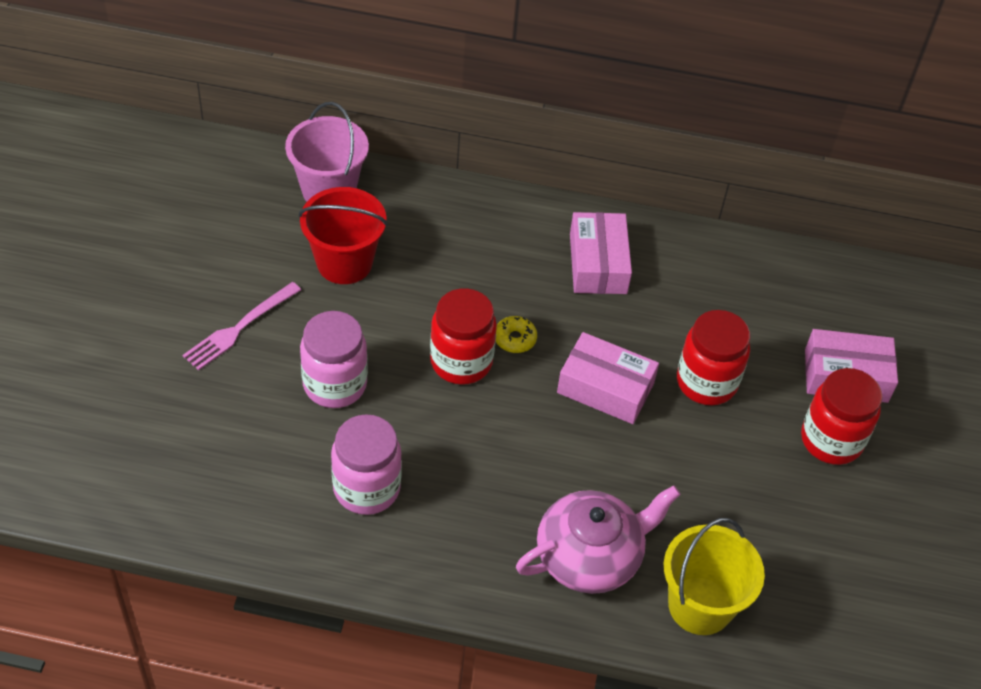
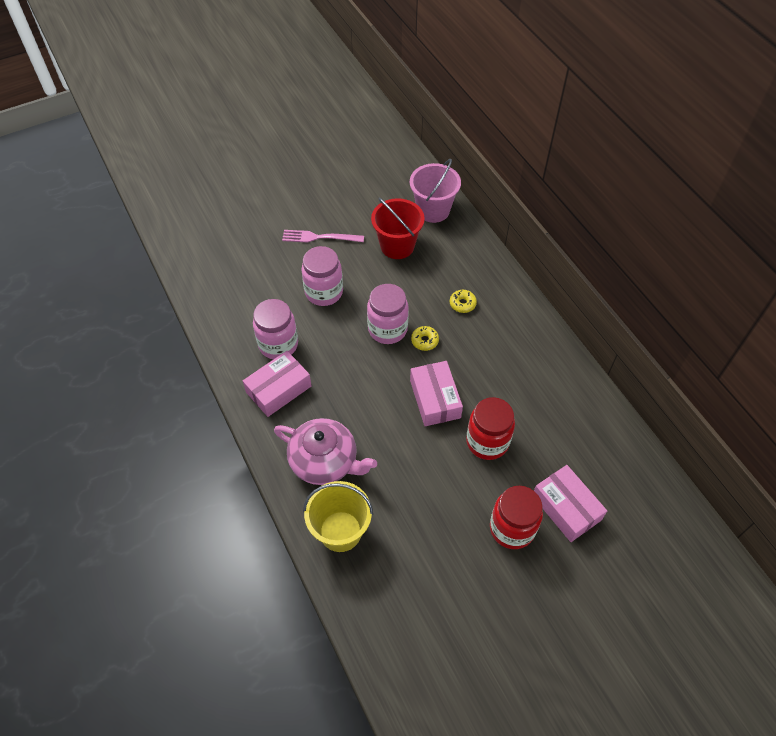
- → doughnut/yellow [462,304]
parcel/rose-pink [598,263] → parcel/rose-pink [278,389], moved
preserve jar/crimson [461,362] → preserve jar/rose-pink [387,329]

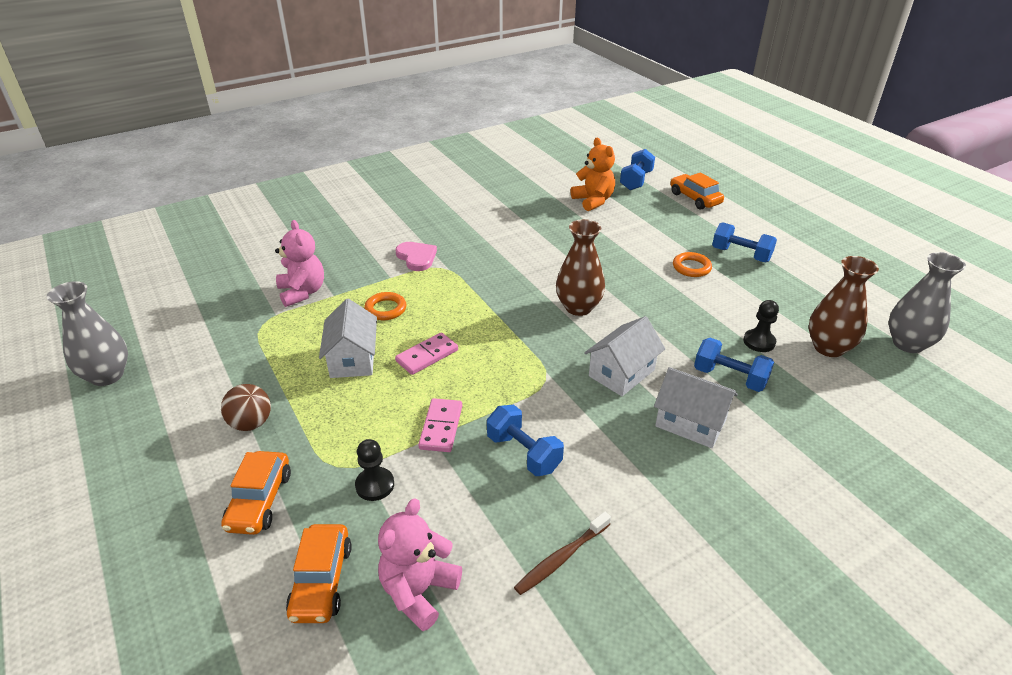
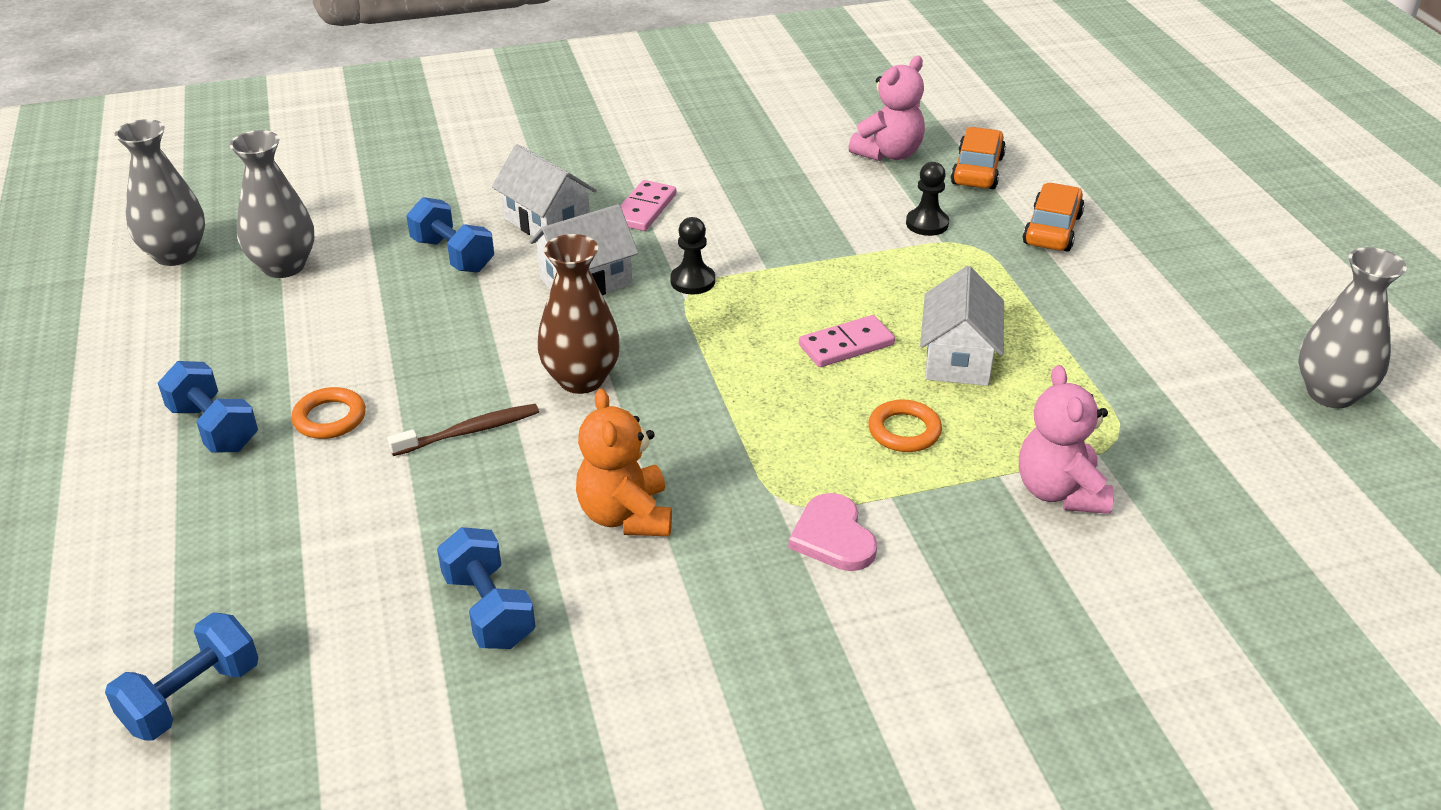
play ball/russet [251,423] → -
automobile/bright orange [695,198] → -
domino piece/rose-pink [441,427] → domino piece/rose-pink [644,209], moved
dumbbell/blue [524,453] → dumbbell/blue [489,610], moved
dental brush/russet [561,558] → dental brush/russet [469,431], moved
teddy/bright orange [593,201] → teddy/bright orange [626,516], moved
game pawn/black [759,342] → game pawn/black [692,281], moved
vase/russet [828,348] → vase/ash-grey [284,266]

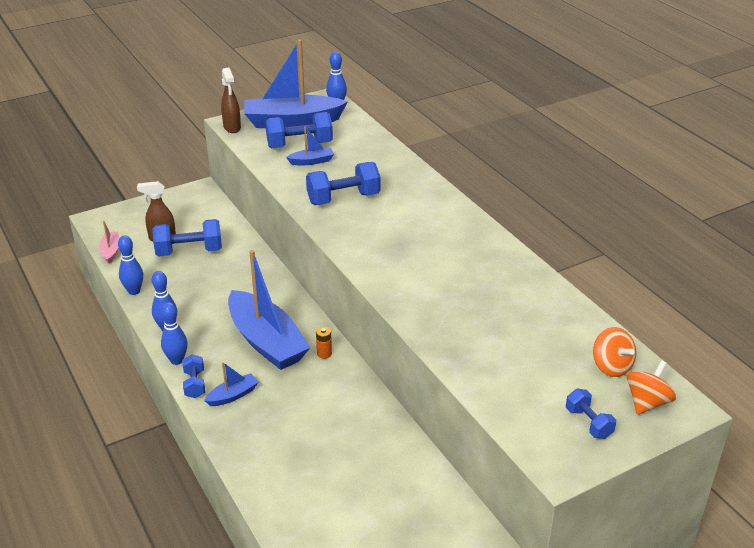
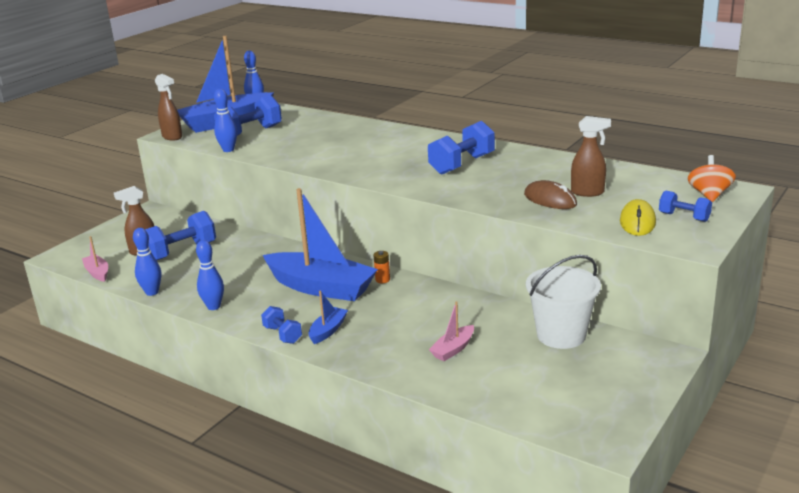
sailboat/blue [311,161] → -
spinning top/bright orange [611,366] → -
- → sailboat/rose-pink [453,349]
- → mouse/russet [550,200]
- → sand bucket/snow-white [561,335]
- → spray bottle/russet [588,192]
- → mouse/yellow [637,222]
tenpin/blue [177,360] → tenpin/blue [228,150], moved
dumbbell/blue [343,198] → dumbbell/blue [462,164], moved

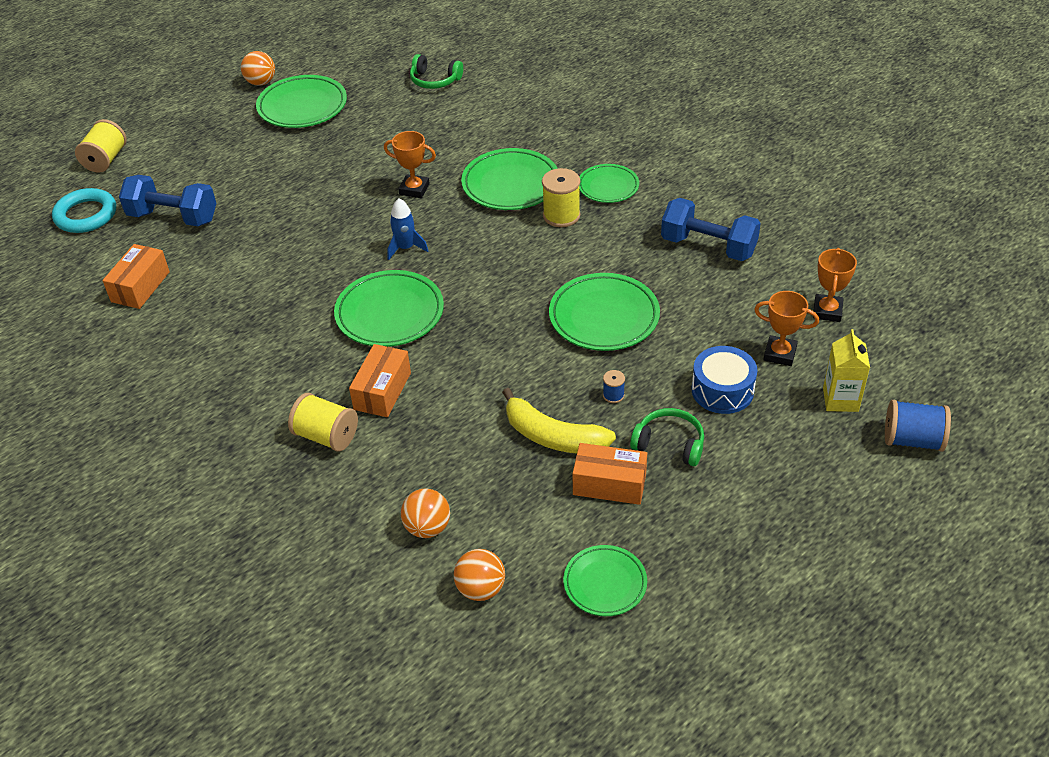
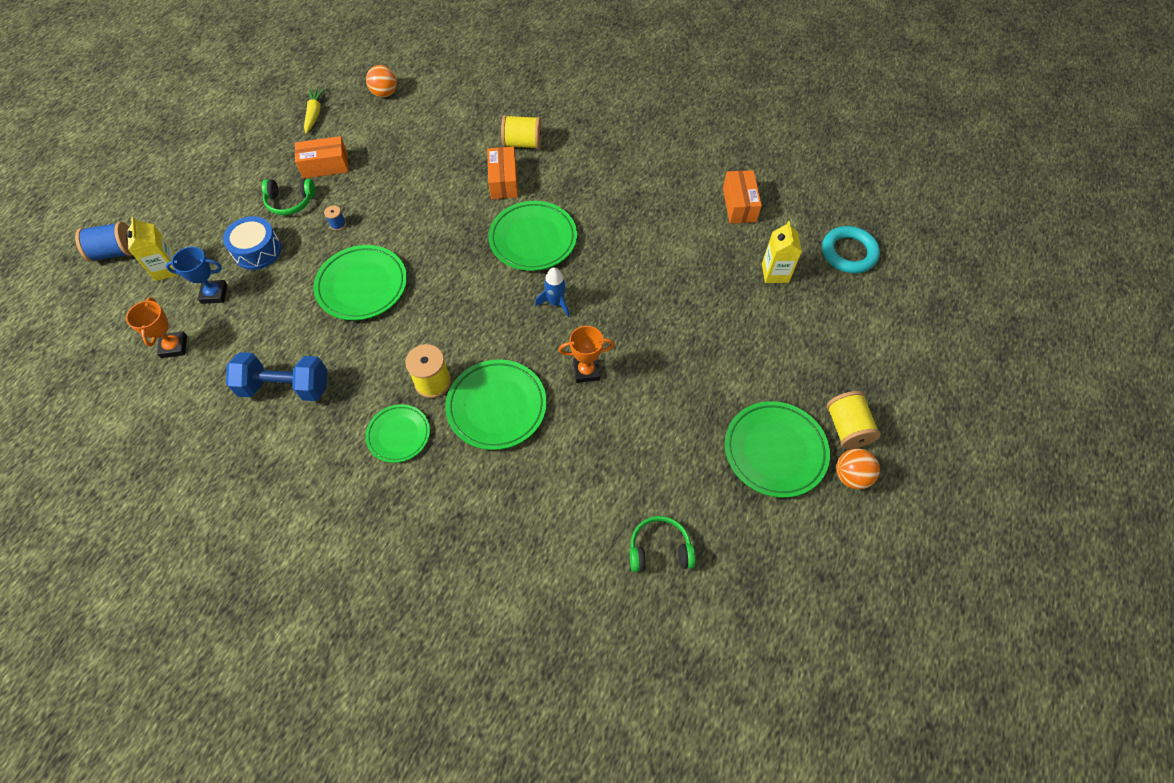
play ball/bright orange [427,527] → -
toy banana/yellow [553,437] → -
spool/yellow [106,160] → spool/yellow [847,428], moved
dumbbell/blue [173,217] → carton/yellow [775,273]
flat dish/green [605,583] → toy carrot/yellow [314,114]
trophy/bright orange [780,354] → trophy/blue [214,294]

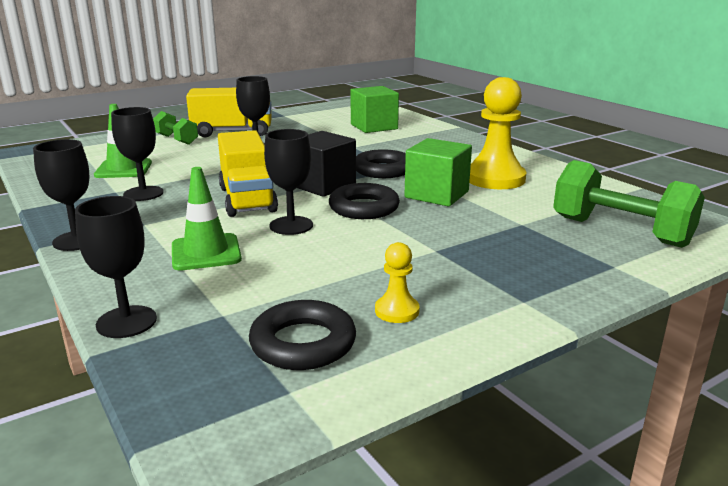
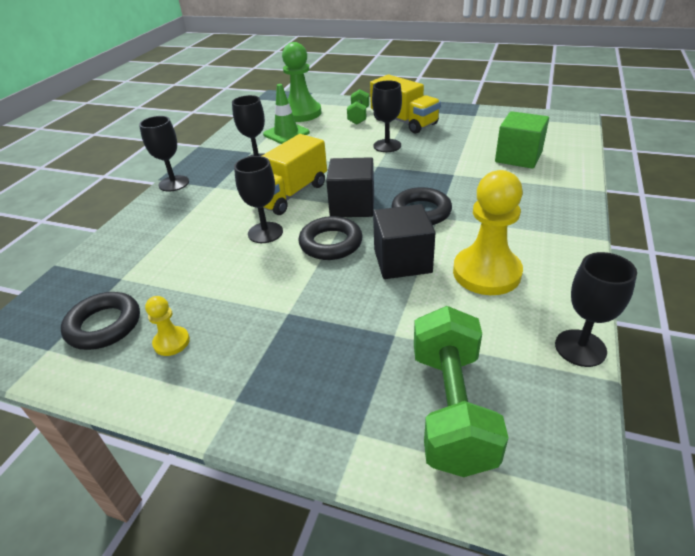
traffic cone/green [206,252] → -
- → game pawn/green [301,113]
chalice/black [126,322] → chalice/black [580,348], moved
block/green [436,194] → block/black [402,261]

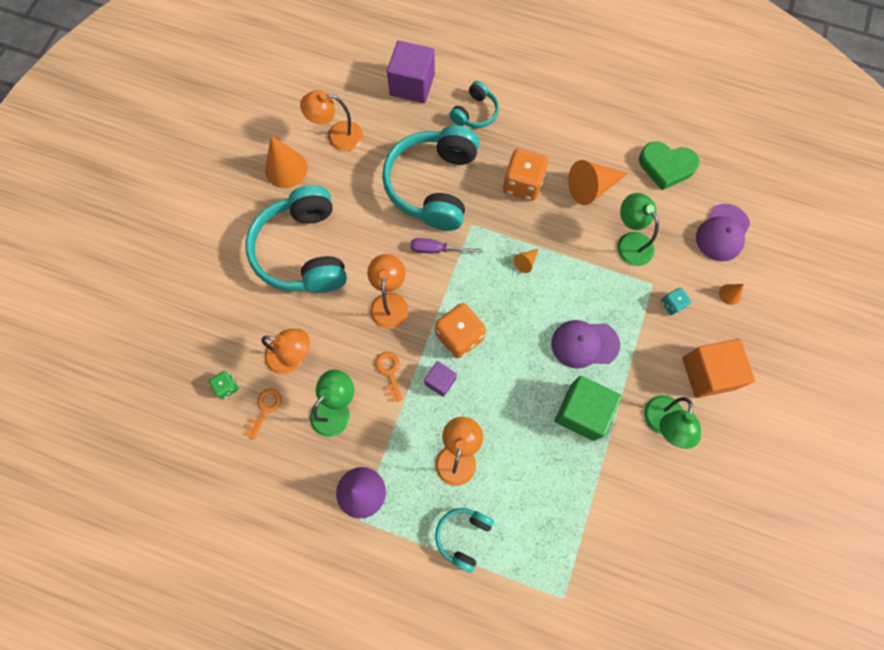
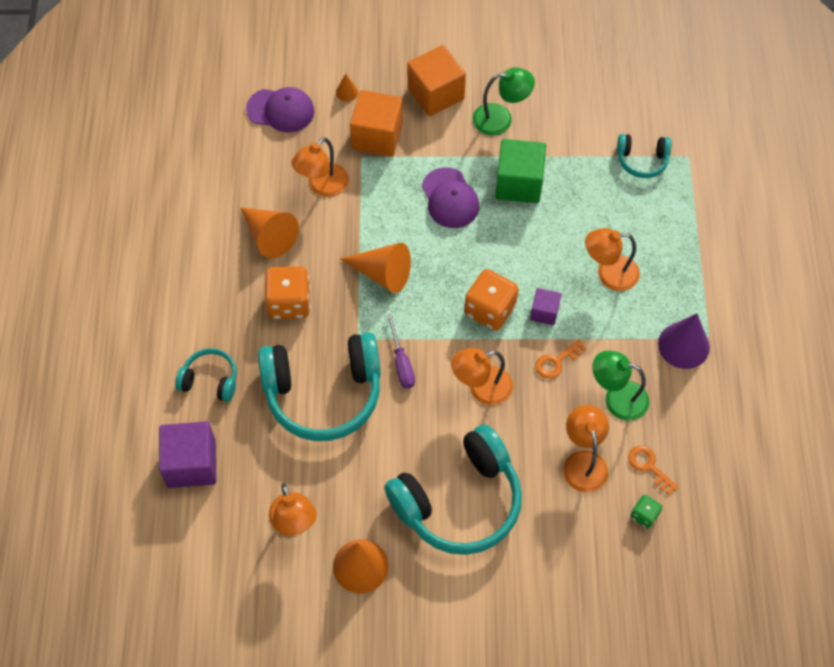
heart shape/green [666,167] → -
headphones/teal [463,536] → headphones/teal [642,160], moved
game die/teal [672,304] → block/bright orange [377,136]
desk lamp/green [630,242] → desk lamp/bright orange [322,186]
door key/bright orange [265,409] → door key/bright orange [649,466], 45 degrees clockwise
cone shape/bright orange [526,262] → cone shape/bright orange [382,273], x2.06

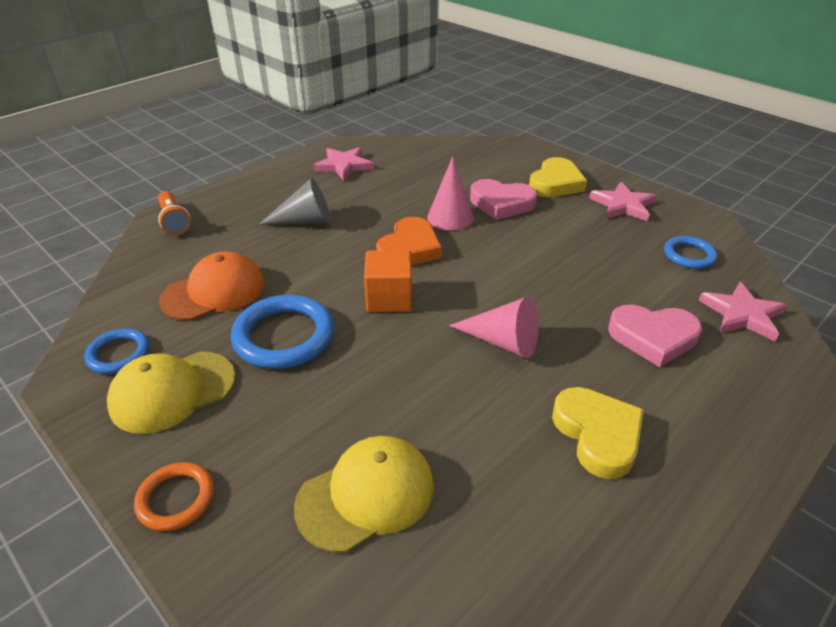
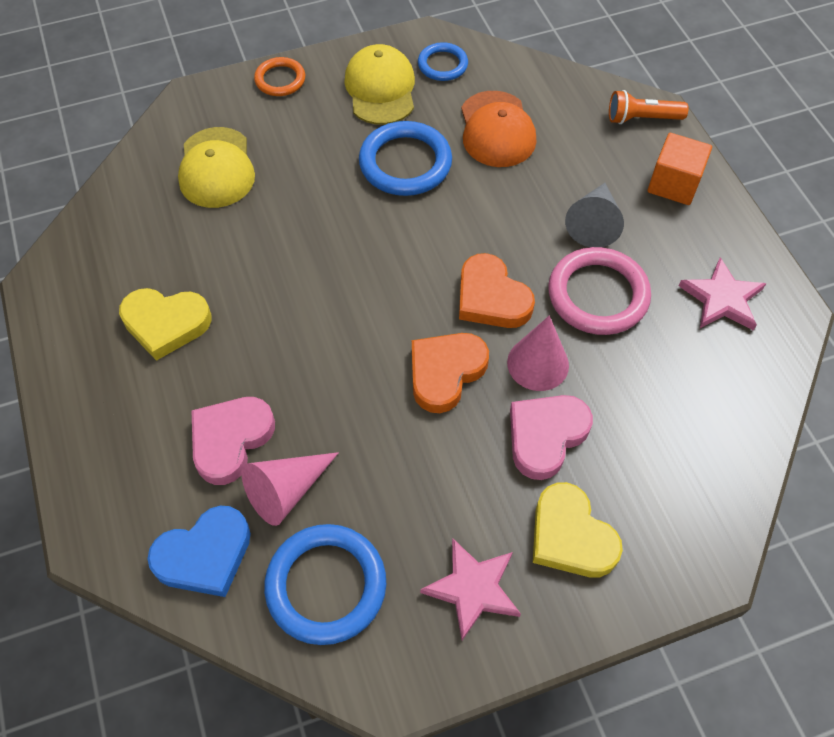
- → heart shape/bright orange [445,372]
- → hoop/rose-pink [598,295]
block/bright orange [389,298] → block/bright orange [673,184], moved
cone shape/rose-pink [503,342] → cone shape/rose-pink [286,491], moved
star/rose-pink [742,314] → heart shape/blue [204,555]
hoop/blue [689,255] → hoop/blue [326,586], x1.71

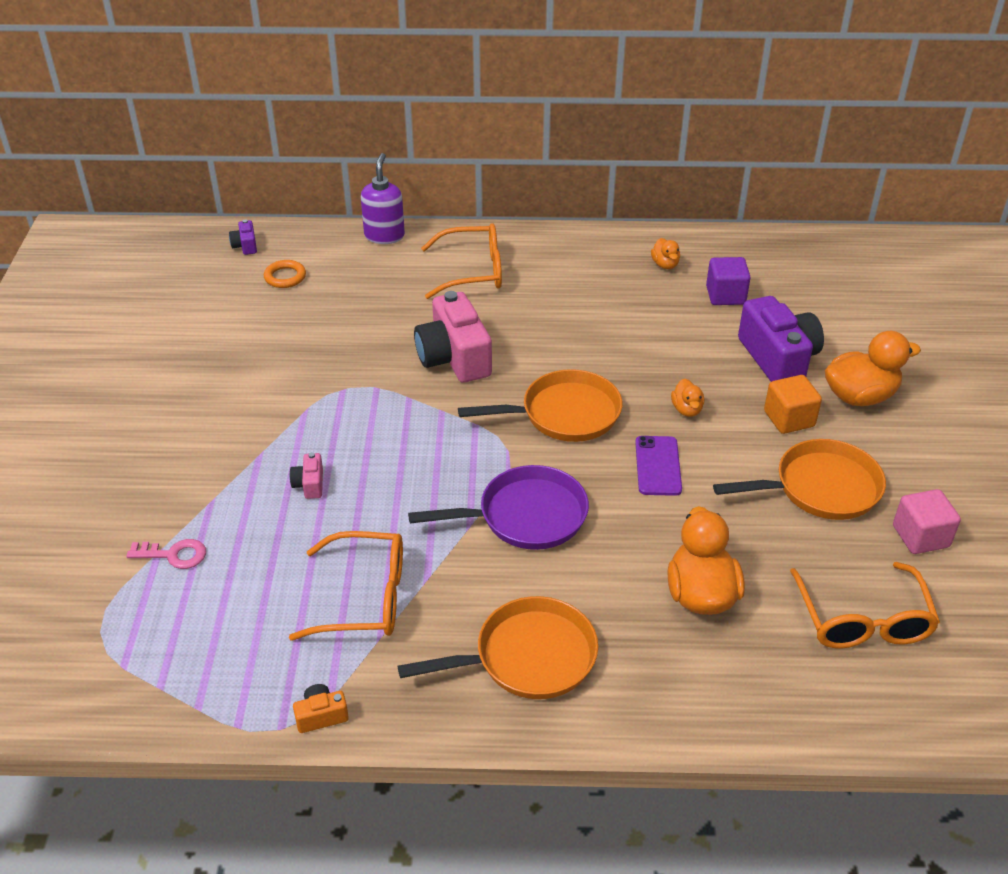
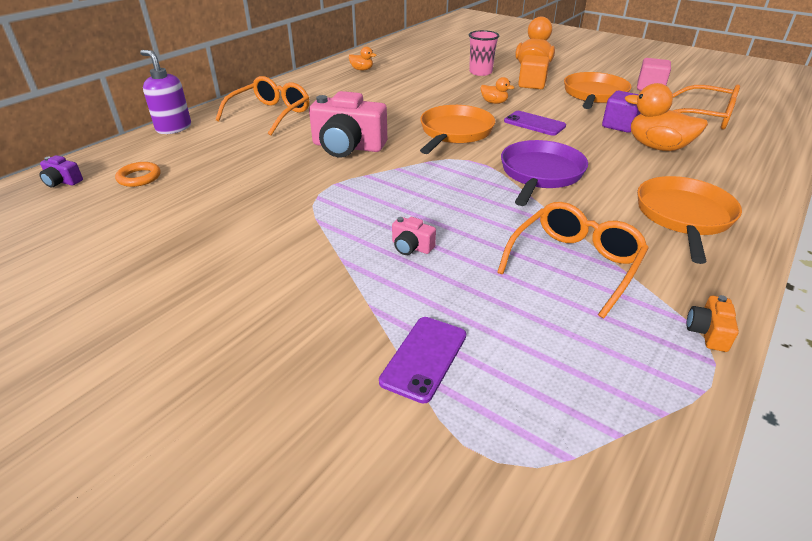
block/purple [725,295] → block/purple [619,125], moved
door key/rose-pink [174,555] → mobile phone/purple [424,358]
camera/purple [778,358] → cup/rose-pink [480,72]

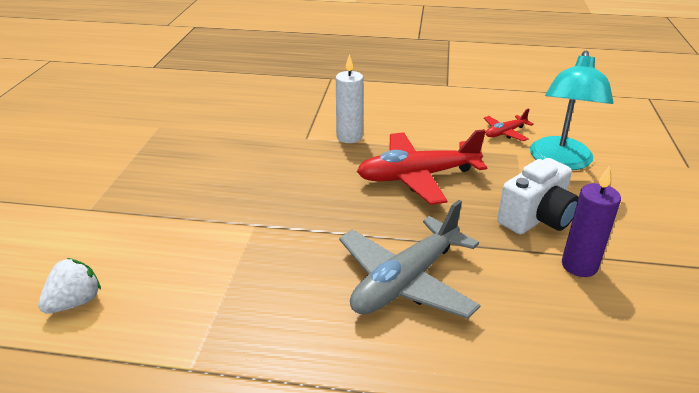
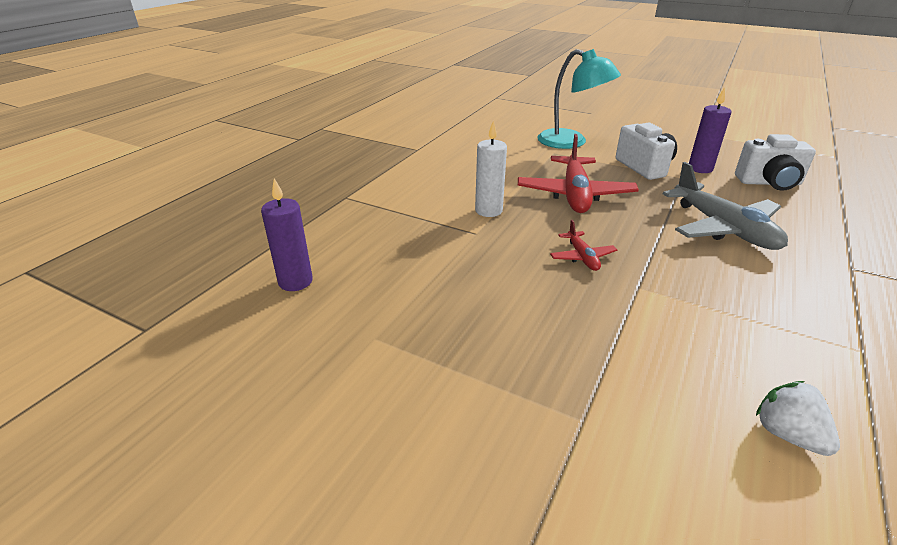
- → candle/purple [295,282]
- → camera/snow-white [769,183]
aeroplane/crimson [505,133] → aeroplane/crimson [582,257], moved

